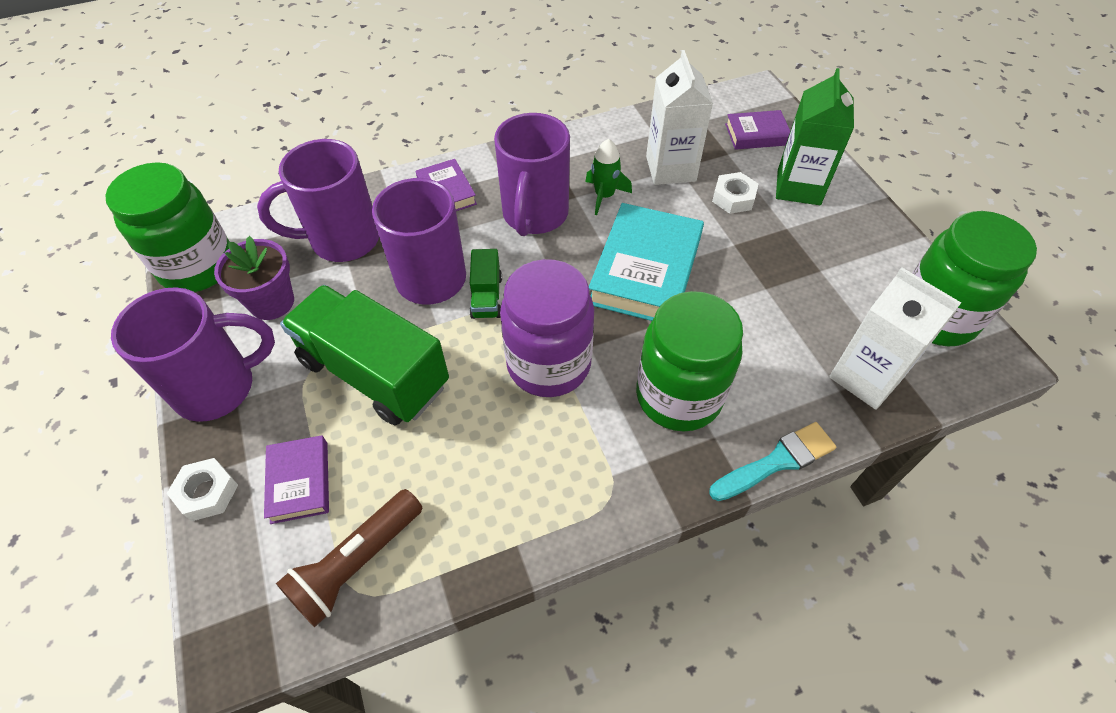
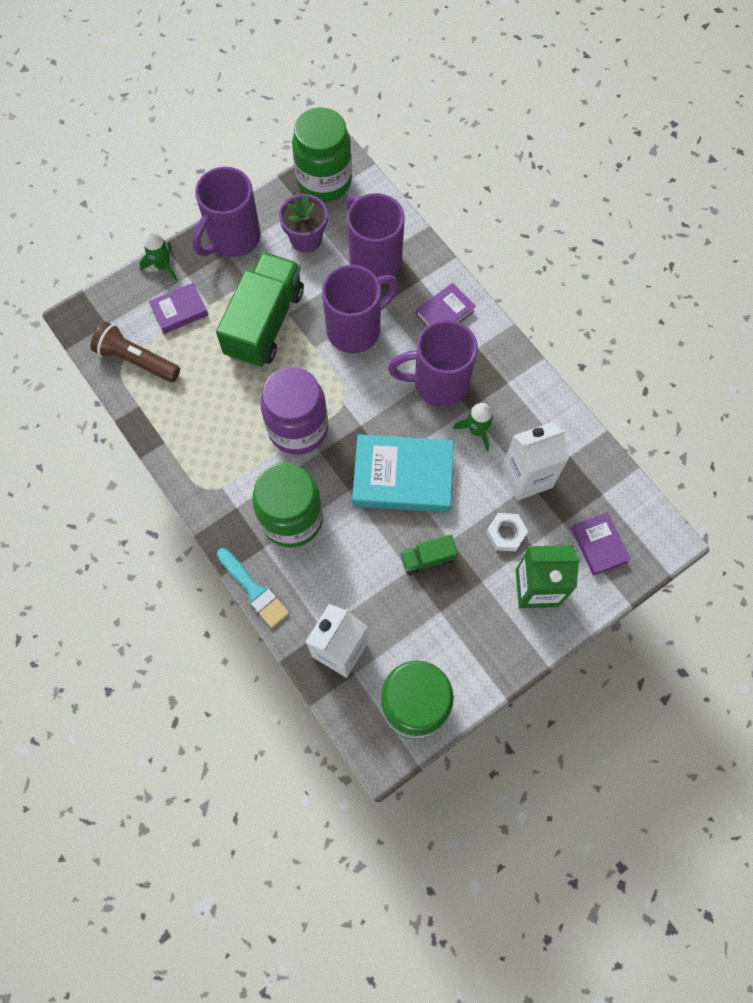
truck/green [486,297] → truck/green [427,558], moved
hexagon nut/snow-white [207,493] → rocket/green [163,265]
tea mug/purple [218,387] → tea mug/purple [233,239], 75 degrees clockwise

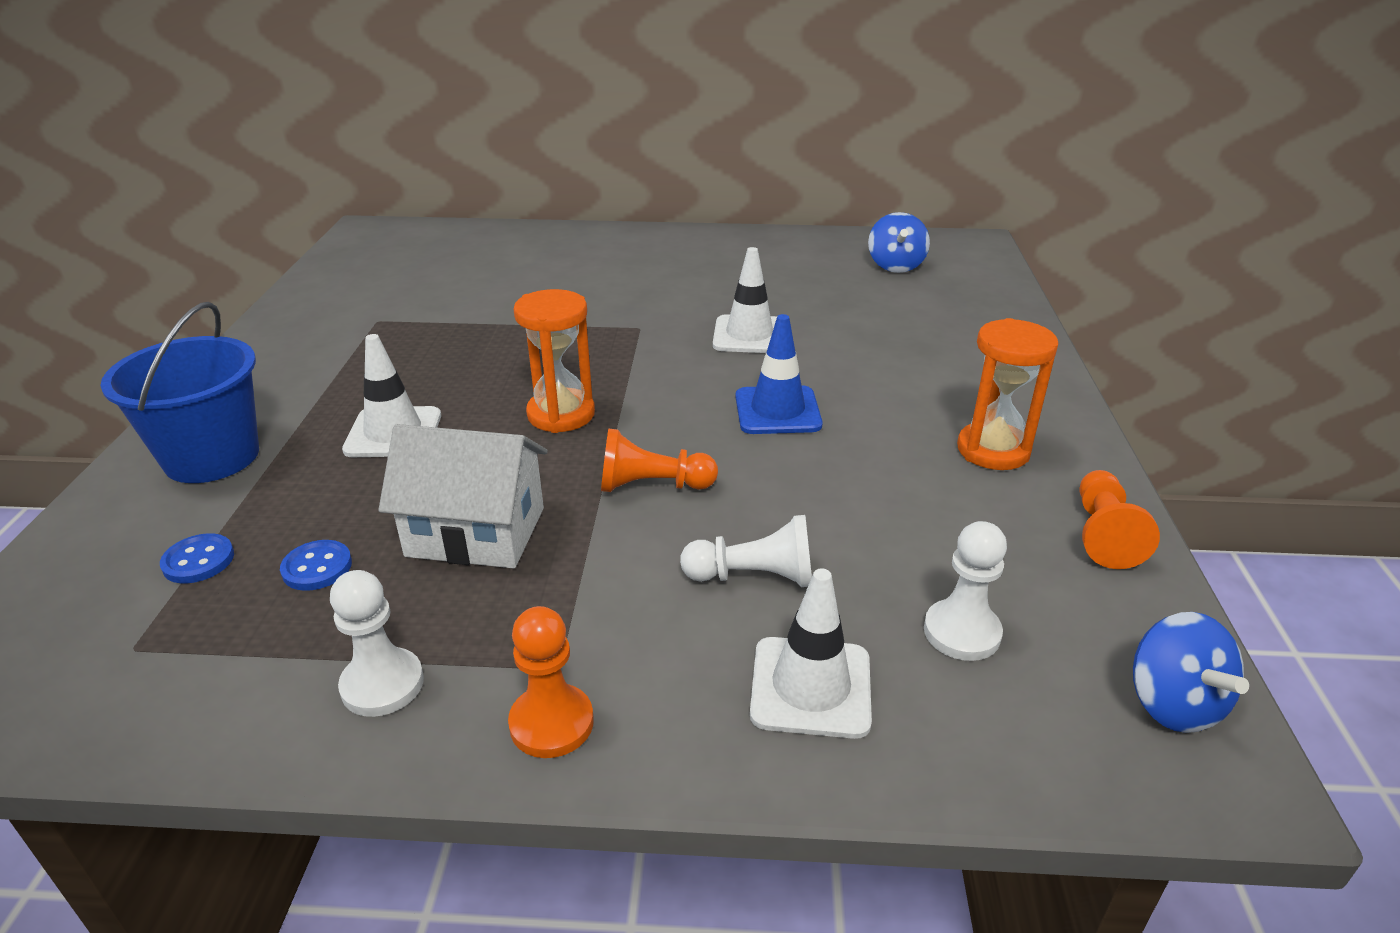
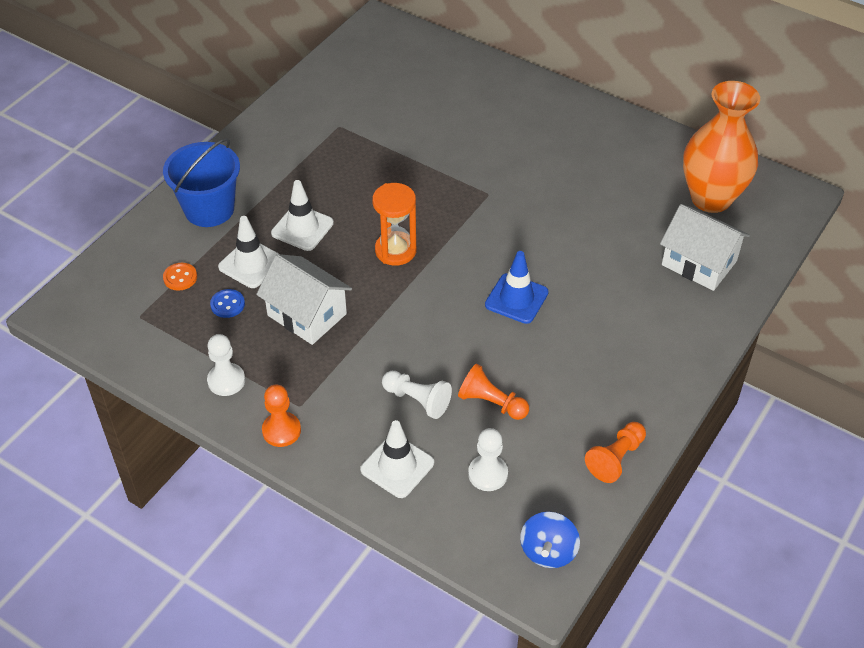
hourglass/bright orange [993,450] → -
- → house/snow-white [699,263]
game pawn/bright orange [652,485] → game pawn/bright orange [491,403], moved
traffic cone/snow-white [749,335] → traffic cone/snow-white [251,264], moved
spinning top/blue [895,266] → vase/bright orange [711,198]
button/blue [198,561] → button/bright orange [180,277]

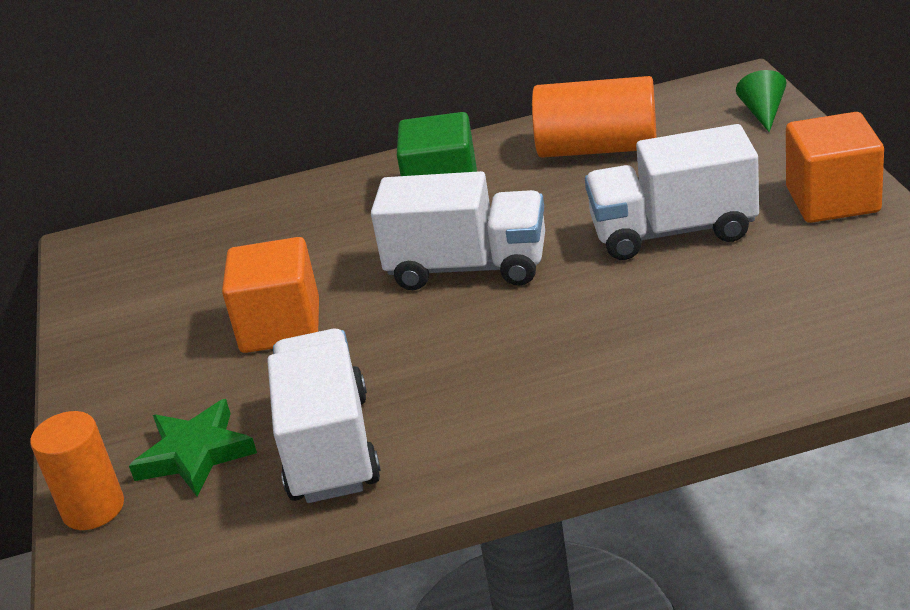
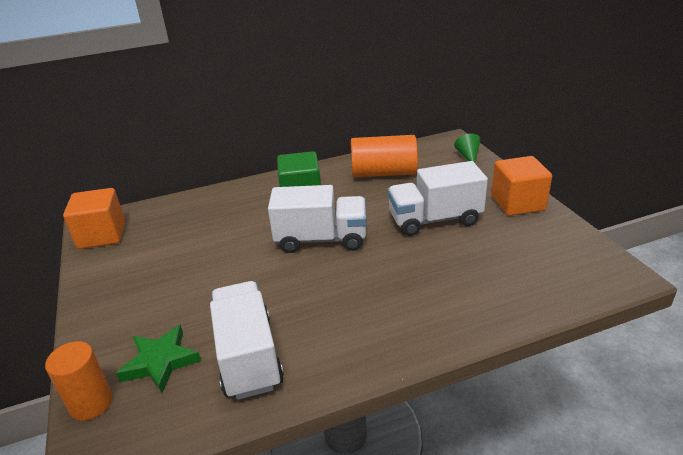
block/bright orange [280,326] → block/bright orange [102,235], moved

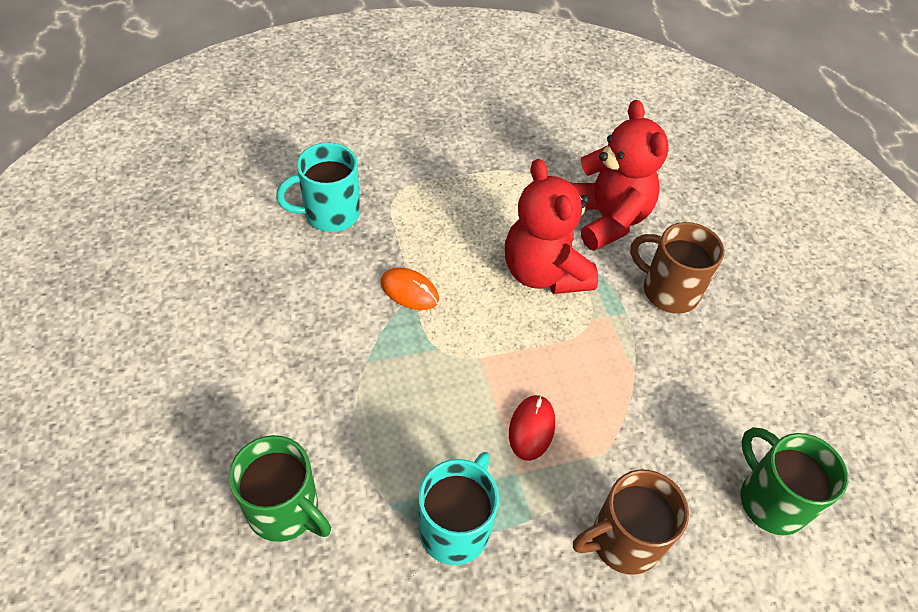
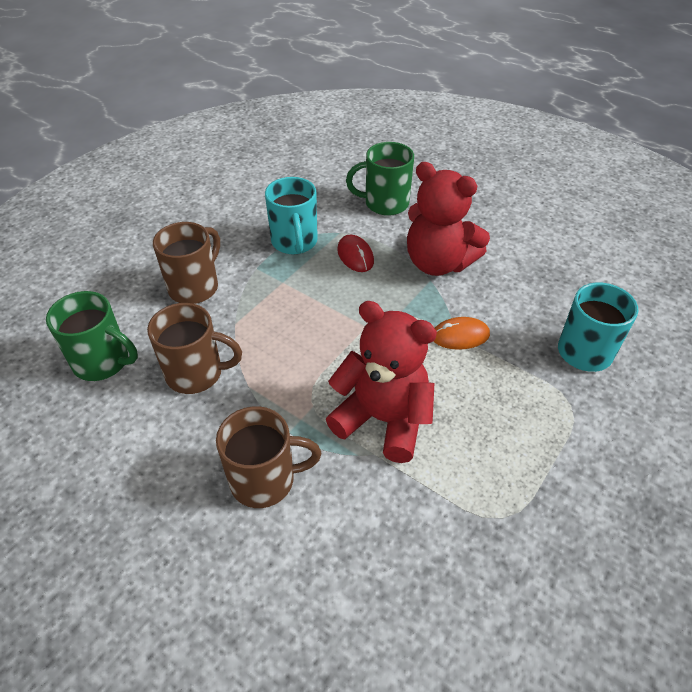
- → tea mug/russet [196,373]
mouse/crimson [531,428] → mouse/crimson [355,255], moved
teddy/crimson [606,219] → teddy/crimson [438,263], moved

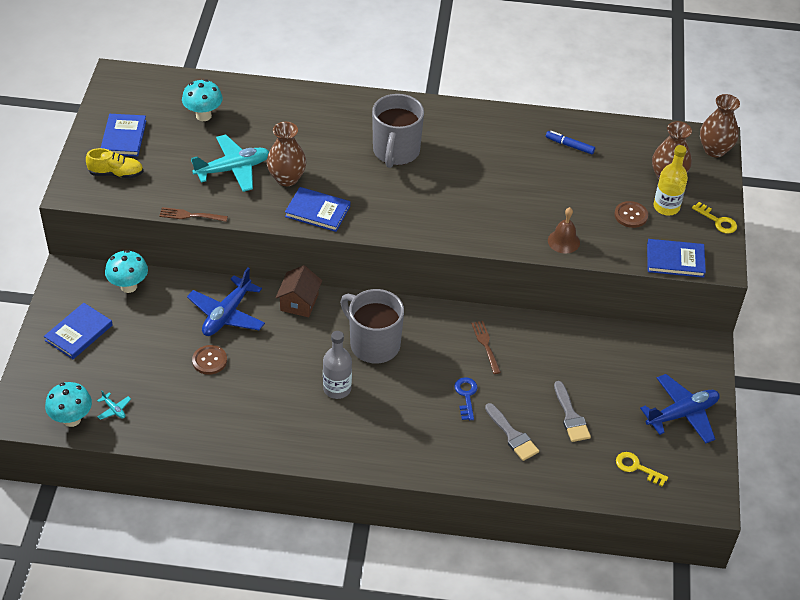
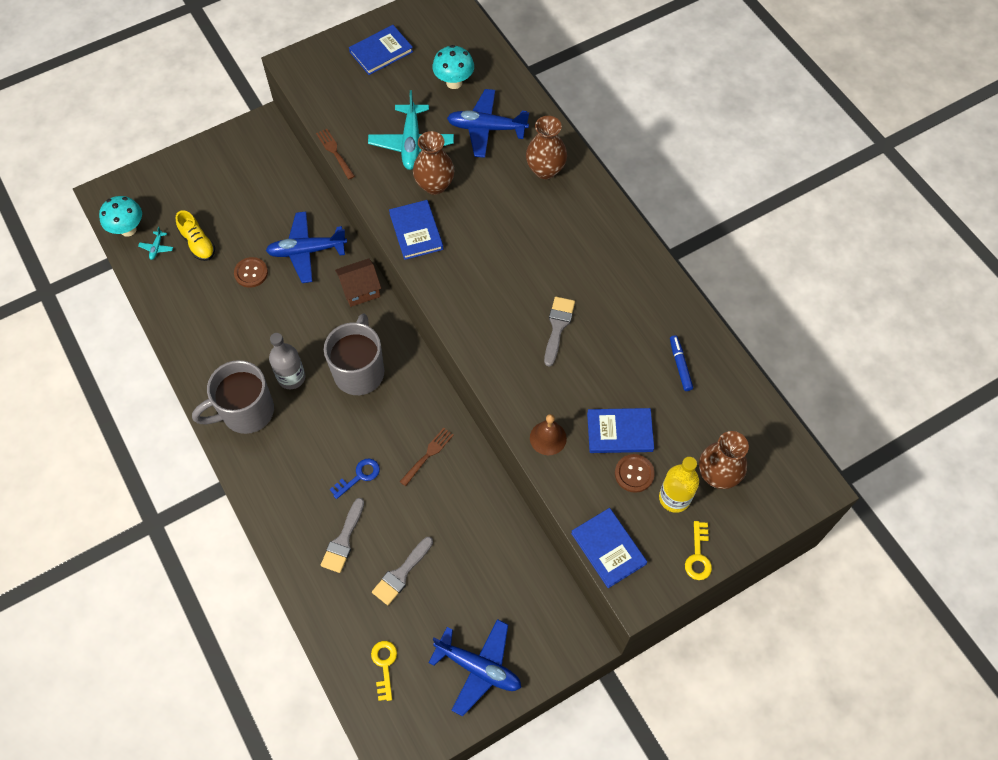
toadstool/teal [129,286] → -
- → aeroplane/blue [486,128]
- → paintbrush/ash-grey [558,327]
hardback/blue [79,333] → hardback/blue [619,432], moved
shoe/yellow [116,173] → shoe/yellow [198,243], moved
tea mug/ash-grey [396,152] → tea mug/ash-grey [246,412], moved
vase/russet [714,150] → vase/russet [545,170], moved
aeroplane/teal [233,169] → aeroplane/teal [411,143], 60 degrees clockwise

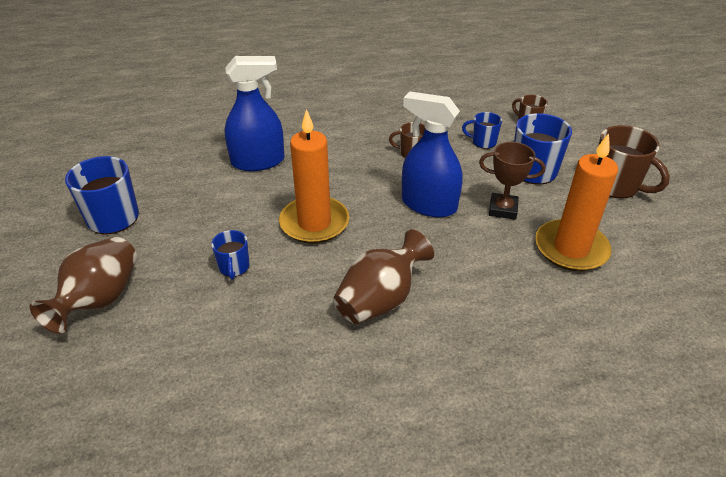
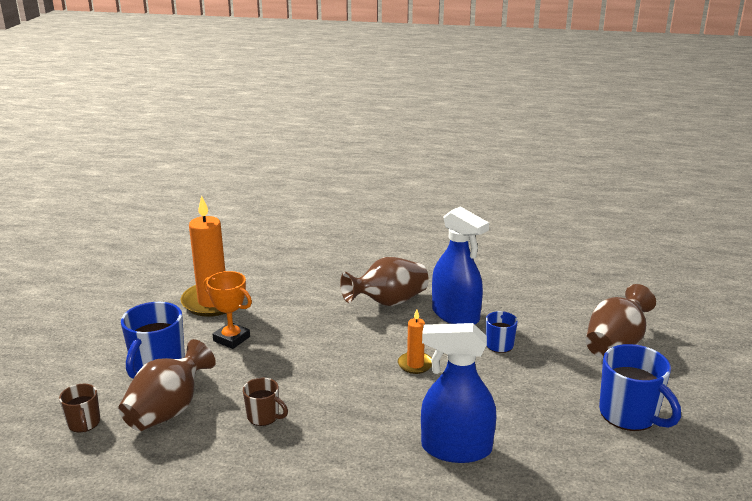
tea mug/russet [616,185] → -
spray bottle/blue [428,205] → spray bottle/blue [455,315], moved
tea mug/blue [483,142] → vase/russet [168,410]
trophy/russet [503,209] → trophy/bright orange [231,339]
candle/bright orange [314,223] → candle/bright orange [415,364], x0.50

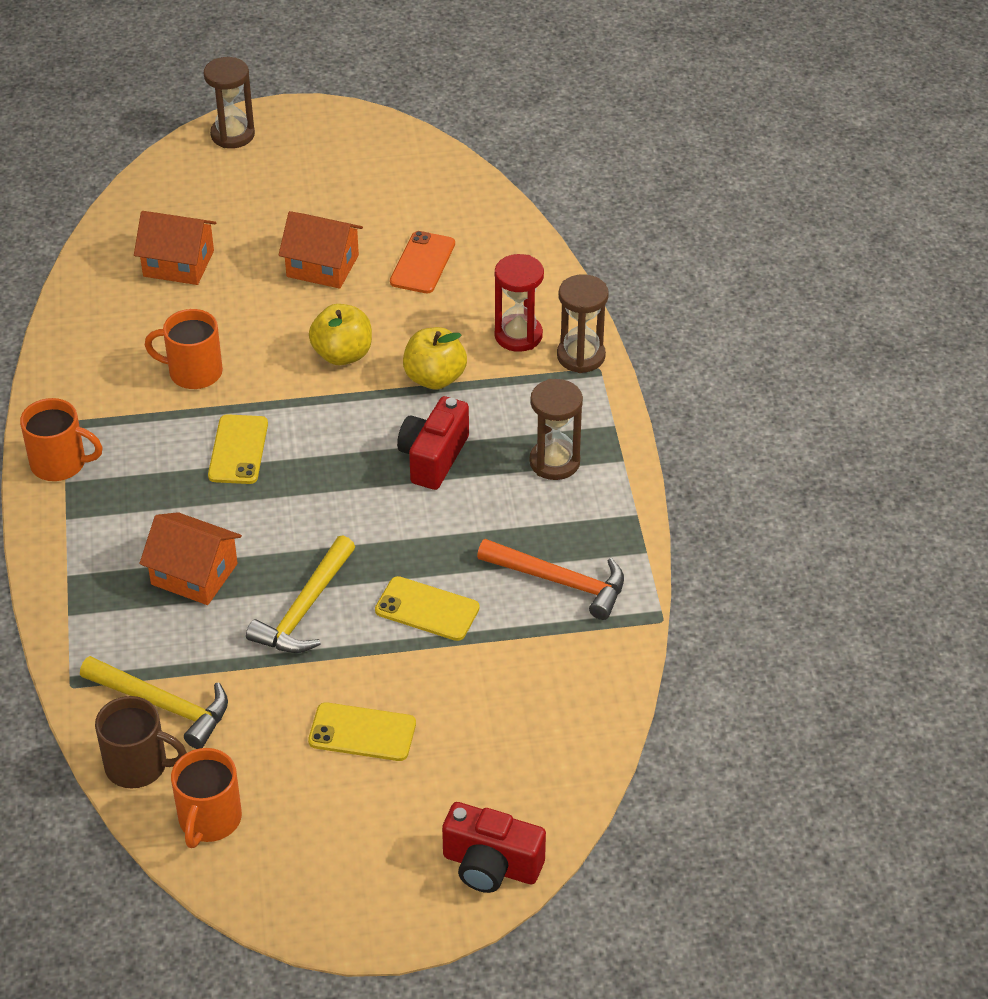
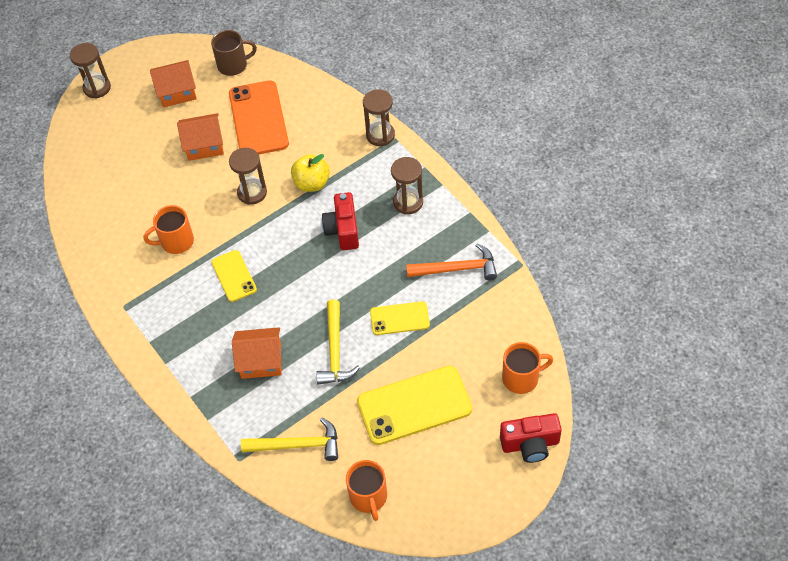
hourglass/crimson [518,335] → -
tea mug/bright orange [60,463] → tea mug/bright orange [521,378], moved
tea mug/russet [138,765] → tea mug/russet [233,65], moved
house/bright orange [178,263] → house/bright orange [177,92], moved
toy apple/yellow [342,354] → hourglass/russet [252,193]
mobile phone/yellow [362,732] → mobile phone/yellow [414,405], x1.77
mobile phone/bright orange [423,263] → mobile phone/bright orange [258,119], x1.77

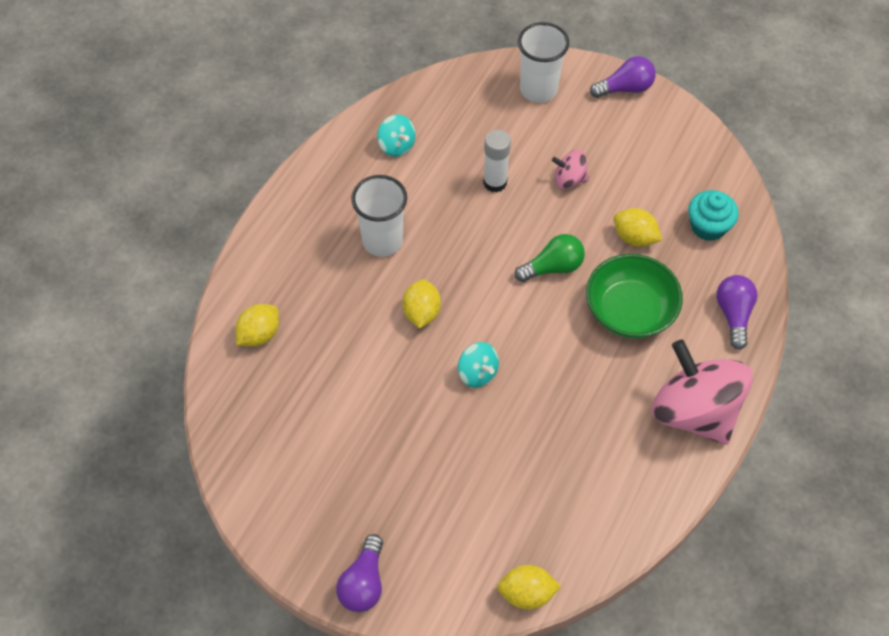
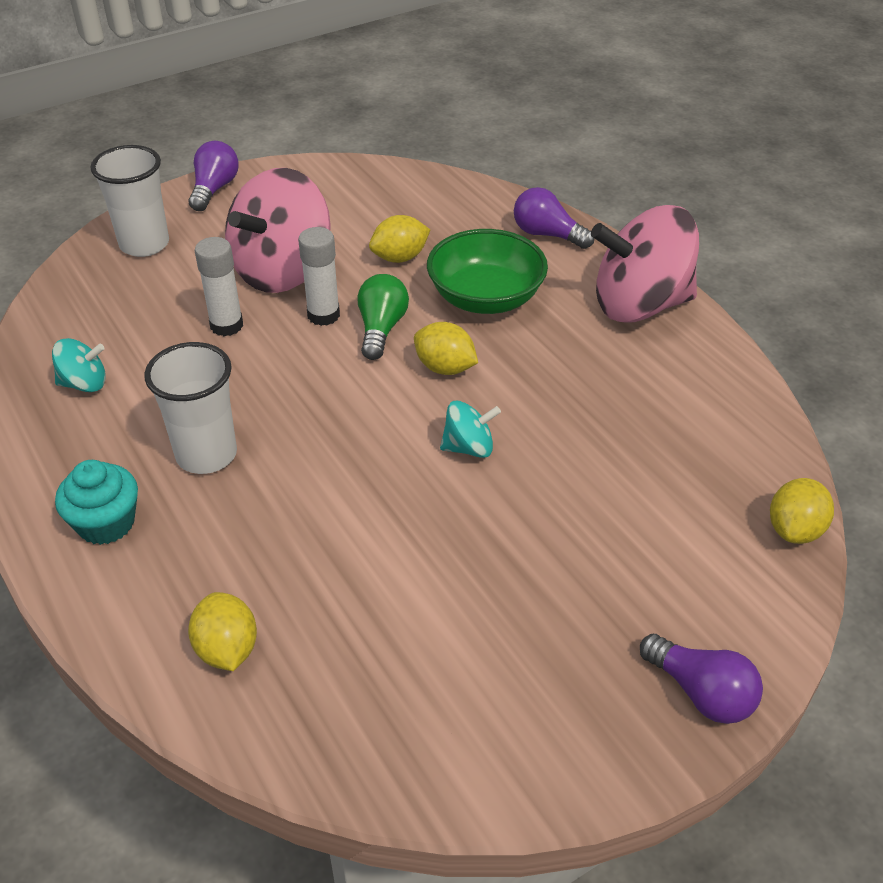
- → glue/snow-white [323,315]
toy lemon/yellow [421,312] → toy lemon/yellow [445,368], moved
fairy cake/teal [708,226] → fairy cake/teal [106,523], moved
spinning top/rose-pink [569,179] → spinning top/rose-pink [282,271], x2.20

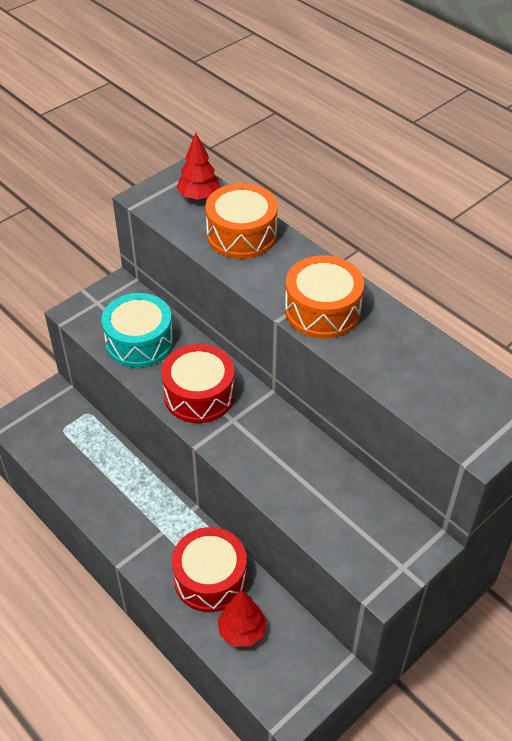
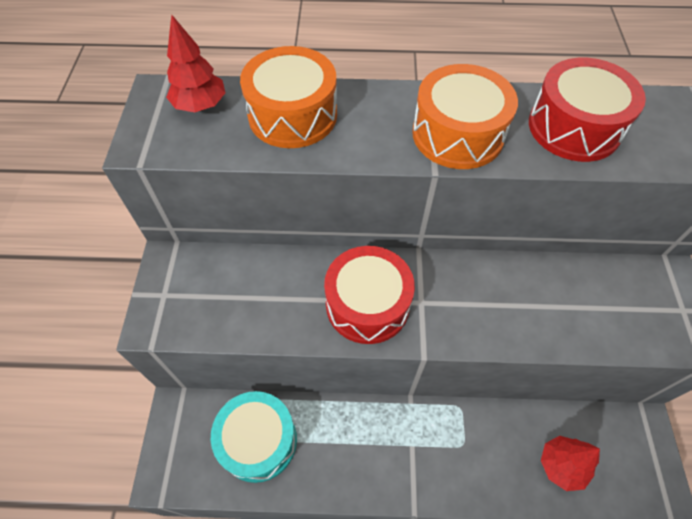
toy drum/teal [139,342] → toy drum/teal [258,441], moved
toy drum/crimson [210,578] → toy drum/crimson [574,127], moved

